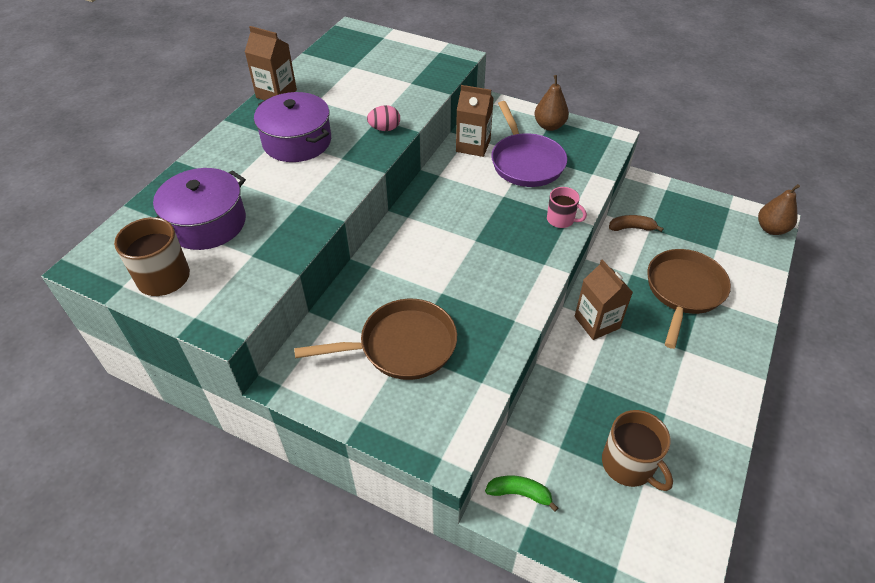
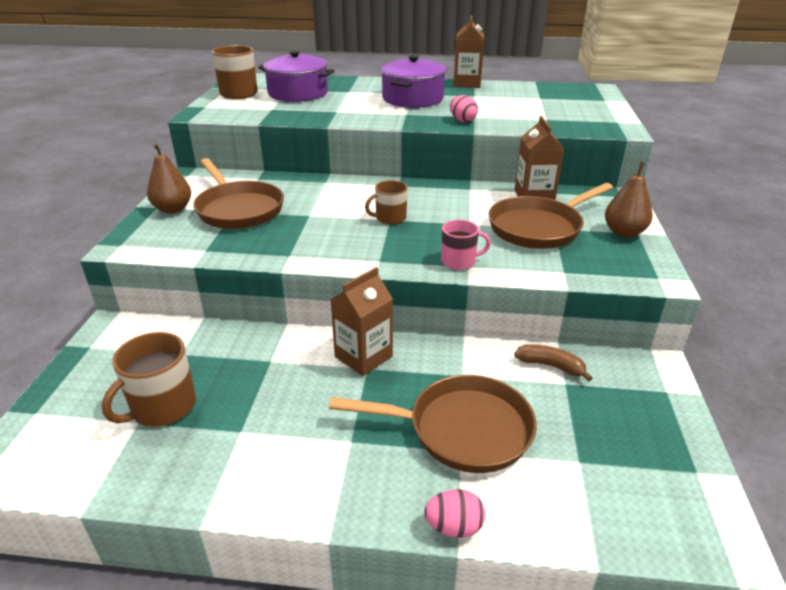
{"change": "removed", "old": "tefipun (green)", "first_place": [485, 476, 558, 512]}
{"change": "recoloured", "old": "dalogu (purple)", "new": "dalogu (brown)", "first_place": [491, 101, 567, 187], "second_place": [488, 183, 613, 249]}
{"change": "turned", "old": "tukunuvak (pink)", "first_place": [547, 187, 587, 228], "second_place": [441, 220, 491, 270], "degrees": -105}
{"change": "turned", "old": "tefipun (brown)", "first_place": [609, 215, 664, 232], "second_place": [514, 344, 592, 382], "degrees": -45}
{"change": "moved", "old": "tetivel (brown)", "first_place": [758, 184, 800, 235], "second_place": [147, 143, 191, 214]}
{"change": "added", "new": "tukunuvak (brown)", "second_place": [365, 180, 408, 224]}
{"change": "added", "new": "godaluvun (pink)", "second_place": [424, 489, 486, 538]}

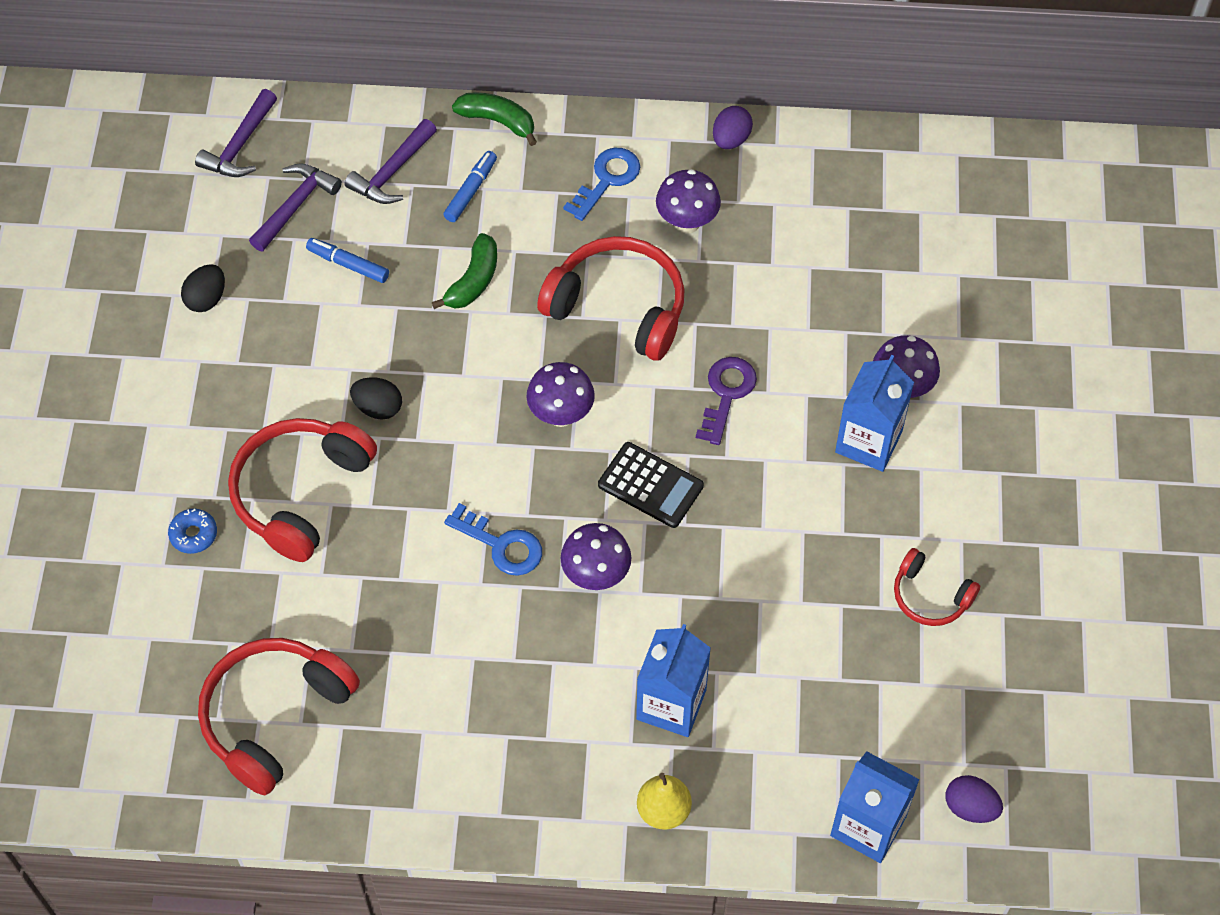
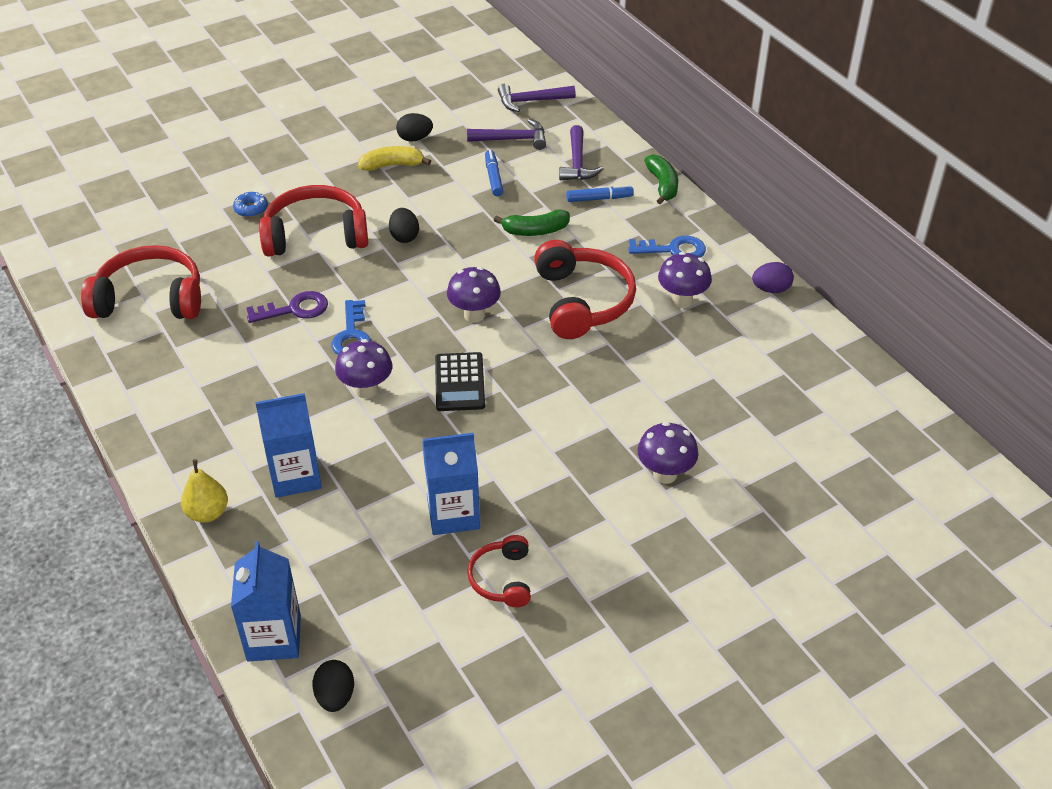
{"change": "turned", "old": "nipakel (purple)", "first_place": [344, 119, 437, 204], "second_place": [559, 125, 603, 180], "degrees": -90}
{"change": "moved", "old": "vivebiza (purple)", "first_place": [696, 357, 757, 445], "second_place": [247, 291, 328, 323]}
{"change": "moved", "old": "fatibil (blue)", "first_place": [835, 355, 914, 472], "second_place": [422, 433, 480, 535]}
{"change": "recoloured", "old": "godaluvun (purple)", "new": "godaluvun (black)", "first_place": [945, 775, 1003, 823], "second_place": [312, 660, 354, 712]}
{"change": "added", "new": "tefipun (yellow)", "second_place": [358, 146, 431, 171]}

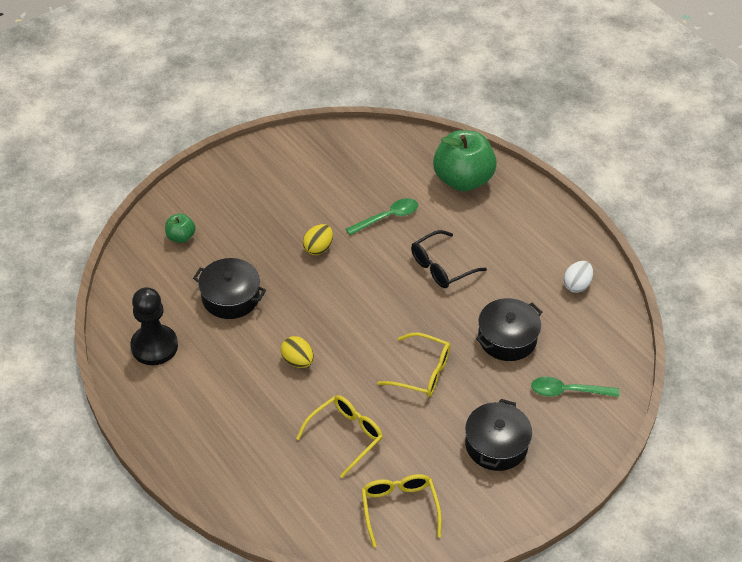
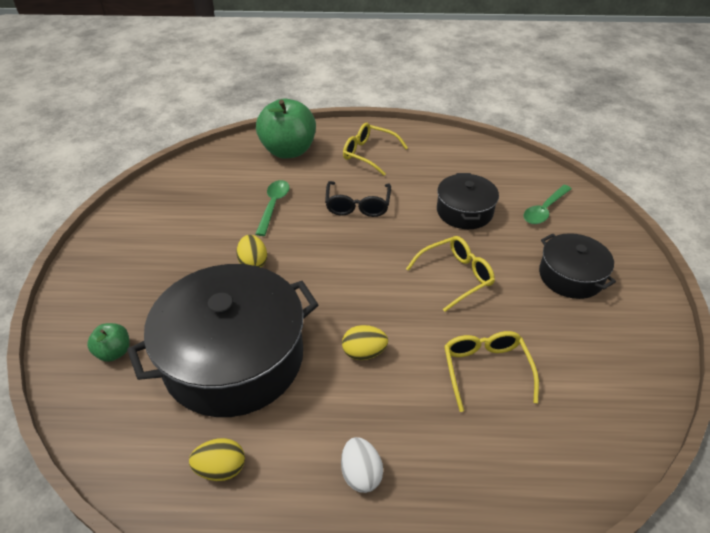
{"change": "replaced", "old": "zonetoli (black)", "new": "godaluvun (yellow)", "first_place": [130, 287, 178, 365], "second_place": [189, 438, 245, 481]}
{"change": "resized", "old": "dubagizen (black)", "first_place": [193, 258, 266, 319], "second_place": [127, 264, 319, 417], "factor": 1.93}
{"change": "moved", "old": "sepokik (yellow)", "first_place": [361, 474, 442, 547], "second_place": [343, 123, 408, 176]}
{"change": "moved", "old": "godaluvun (white)", "first_place": [563, 261, 593, 293], "second_place": [341, 437, 383, 493]}

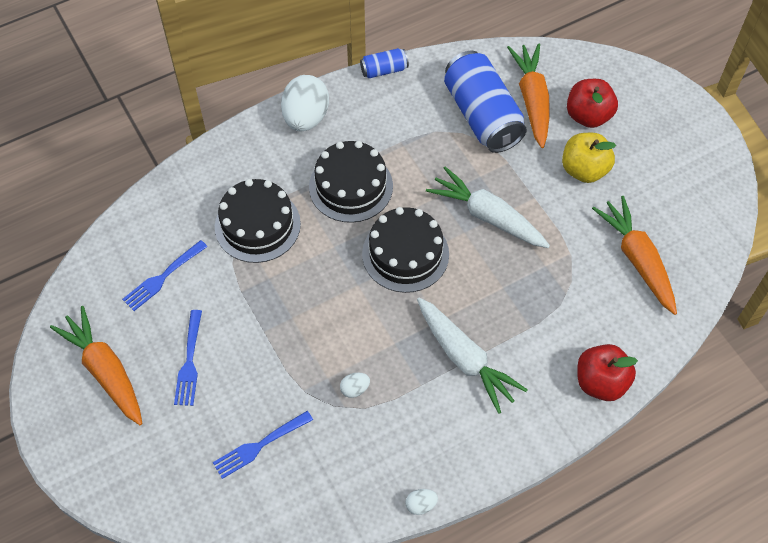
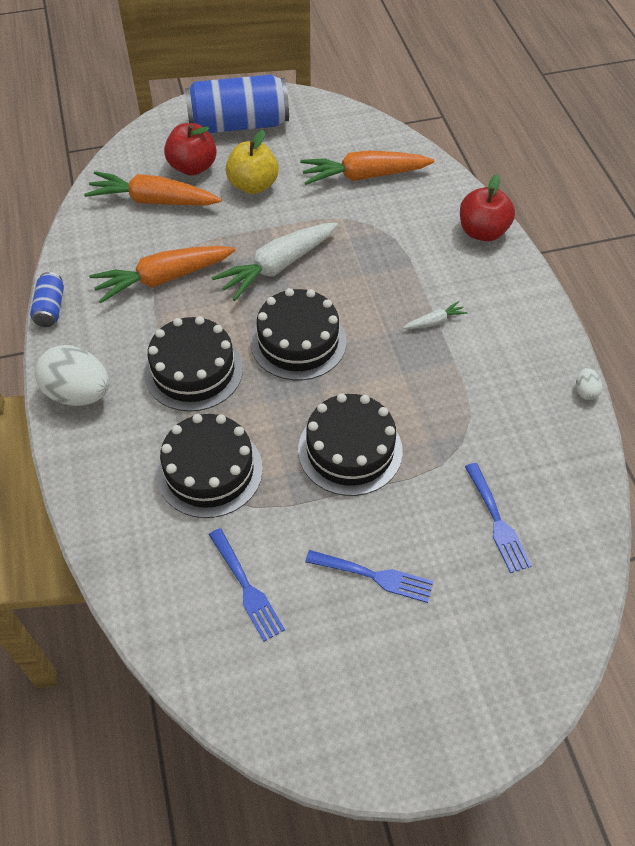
{"change": "moved", "old": "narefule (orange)", "first_place": [50, 306, 142, 425], "second_place": [89, 246, 235, 303]}
{"change": "removed", "old": "godaluvun (white)", "first_place": [340, 373, 370, 398]}
{"change": "resized", "old": "narefule (white)", "first_place": [417, 297, 528, 414], "second_place": [403, 301, 467, 329], "factor": 0.45}
{"change": "moved", "old": "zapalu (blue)", "first_place": [444, 51, 527, 153], "second_place": [185, 75, 289, 133]}
{"change": "added", "new": "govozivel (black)", "second_place": [298, 393, 403, 496]}

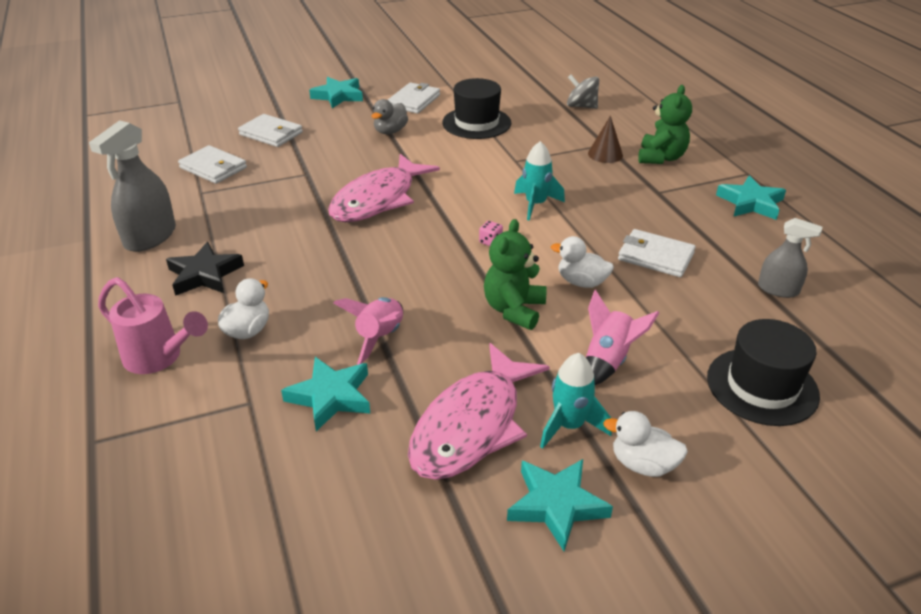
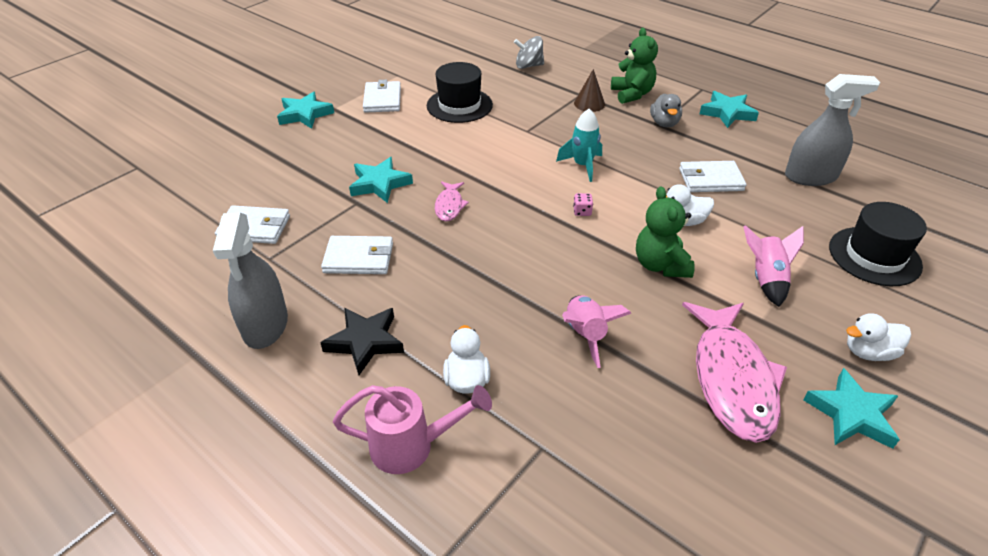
{"change": "moved", "old": "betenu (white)", "first_place": [238, 114, 303, 147], "second_place": [321, 236, 393, 274]}
{"change": "moved", "old": "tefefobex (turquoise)", "first_place": [281, 357, 370, 431], "second_place": [349, 157, 413, 203]}
{"change": "resized", "old": "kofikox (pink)", "first_place": [328, 154, 440, 222], "second_place": [435, 181, 469, 221], "factor": 0.47}
{"change": "moved", "old": "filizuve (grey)", "first_place": [372, 99, 408, 134], "second_place": [650, 93, 682, 127]}
{"change": "removed", "old": "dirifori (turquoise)", "first_place": [540, 353, 612, 449]}
{"change": "resized", "old": "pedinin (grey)", "first_place": [758, 218, 822, 298], "second_place": [785, 74, 880, 186], "factor": 1.65}

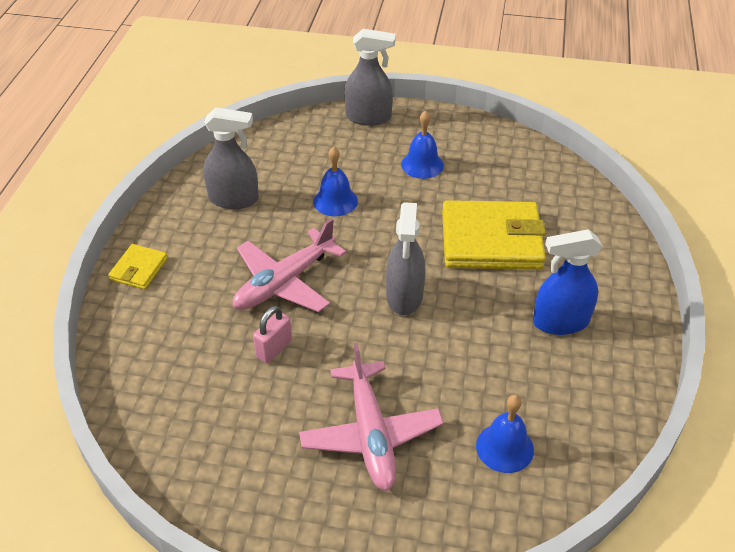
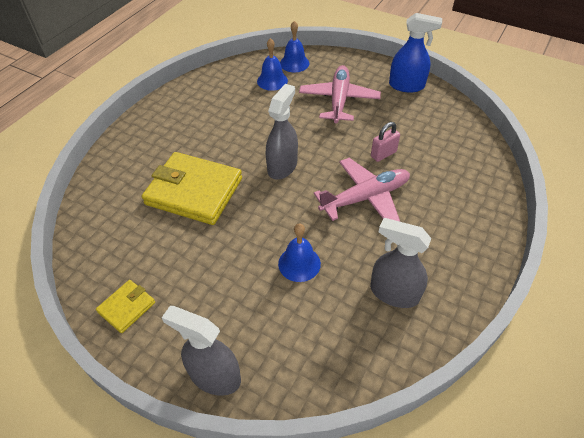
{"change": "moved", "old": "betenu (yellow)", "first_place": [108, 244, 168, 290], "second_place": [96, 280, 155, 333]}
{"change": "moved", "old": "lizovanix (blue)", "first_place": [401, 110, 444, 179], "second_place": [280, 21, 309, 72]}
{"change": "moved", "old": "pedinin (blue)", "first_place": [533, 229, 603, 335], "second_place": [389, 13, 442, 93]}

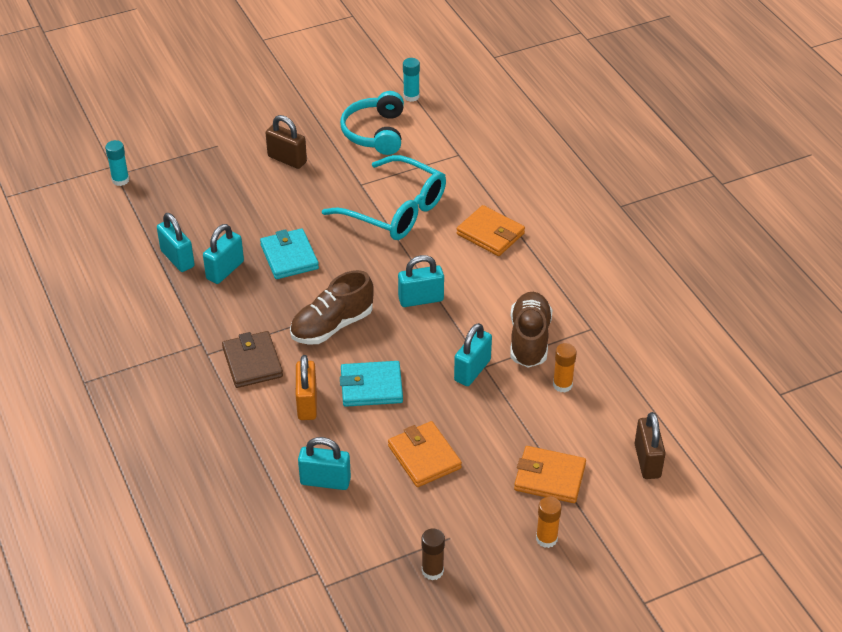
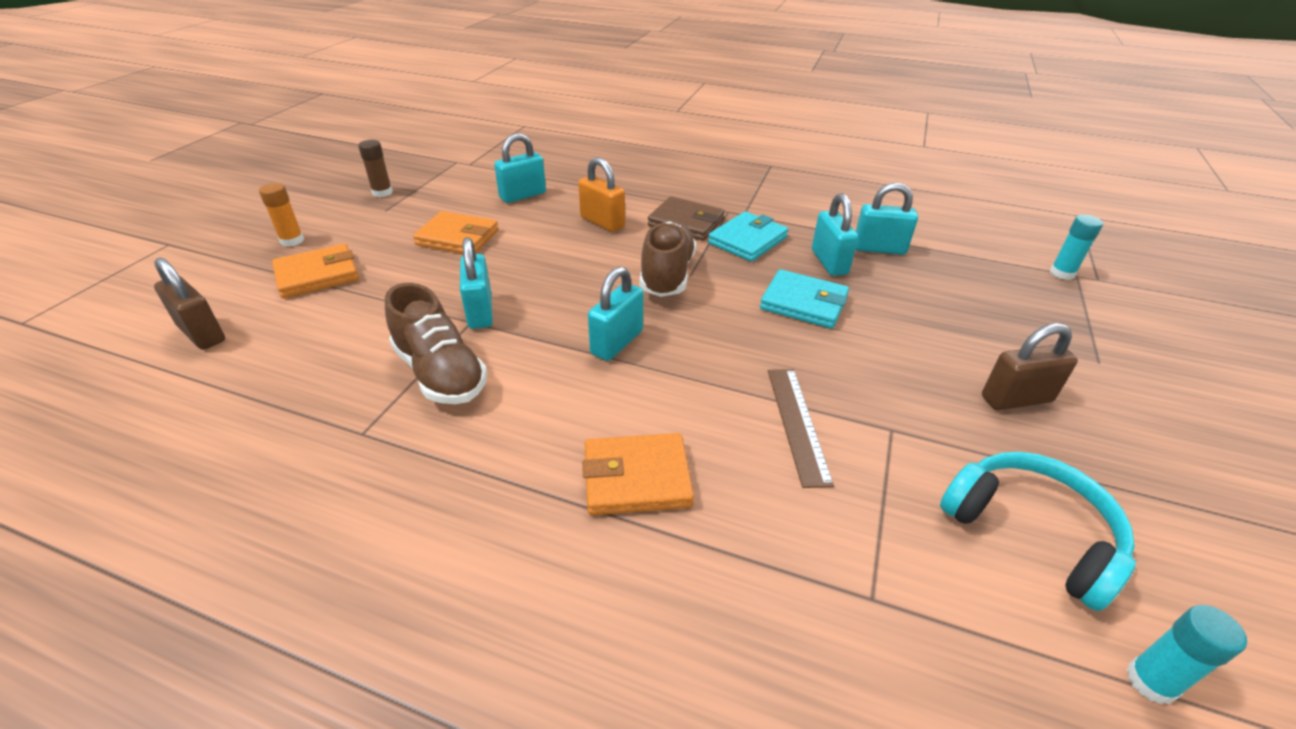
{"change": "replaced", "old": "sepokik (turquoise)", "new": "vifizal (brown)", "first_place": [322, 155, 446, 240], "second_place": [768, 369, 834, 488]}
{"change": "moved", "old": "betenu (turquoise)", "first_place": [340, 361, 403, 407], "second_place": [708, 211, 789, 262]}
{"change": "removed", "old": "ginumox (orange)", "first_place": [553, 343, 577, 393]}

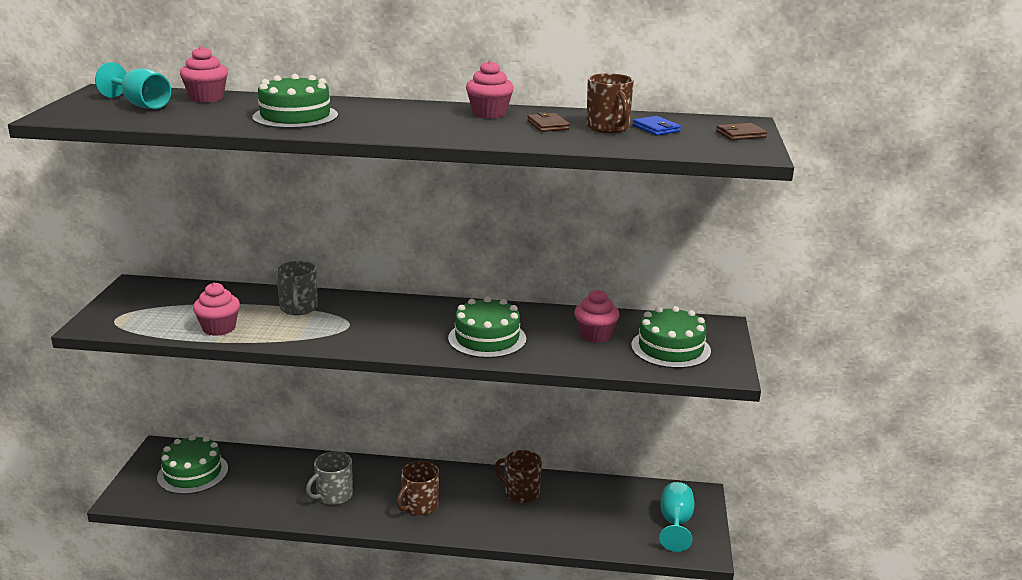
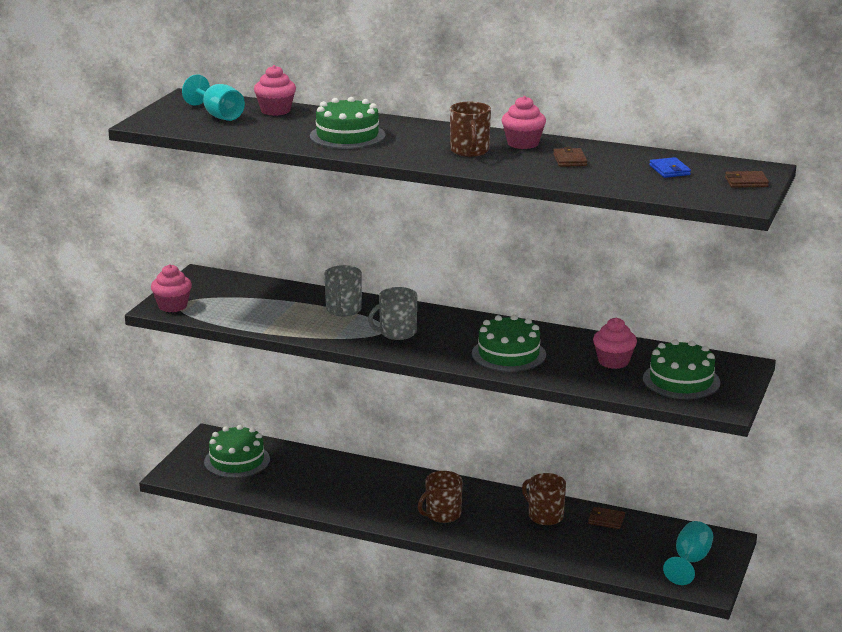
{"change": "moved", "old": "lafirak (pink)", "first_place": [193, 283, 240, 336], "second_place": [151, 264, 192, 312]}
{"change": "moved", "old": "tukunuvak (grey)", "first_place": [306, 451, 353, 505], "second_place": [368, 287, 418, 340]}
{"change": "moved", "old": "tukunuvak (brown)", "first_place": [586, 73, 634, 133], "second_place": [450, 102, 491, 157]}
{"change": "added", "new": "betenu (brown)", "second_place": [588, 507, 625, 529]}

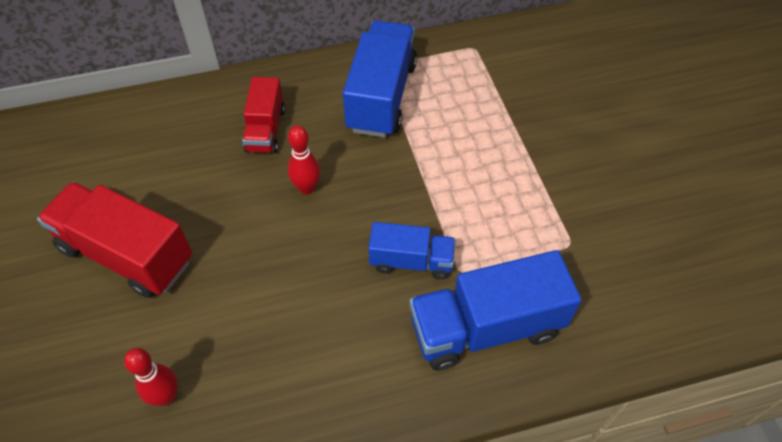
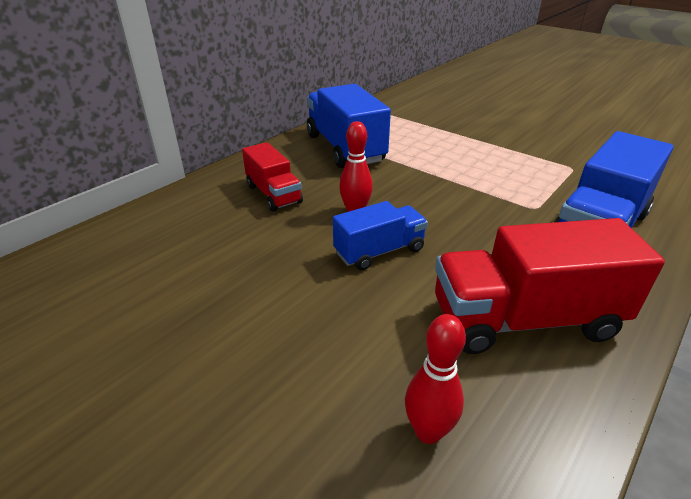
{"change": "moved", "old": "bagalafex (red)", "first_place": [37, 182, 193, 298], "second_place": [435, 218, 665, 354]}
{"change": "moved", "old": "bagalafex (blue)", "first_place": [368, 222, 456, 280], "second_place": [333, 201, 428, 270]}

